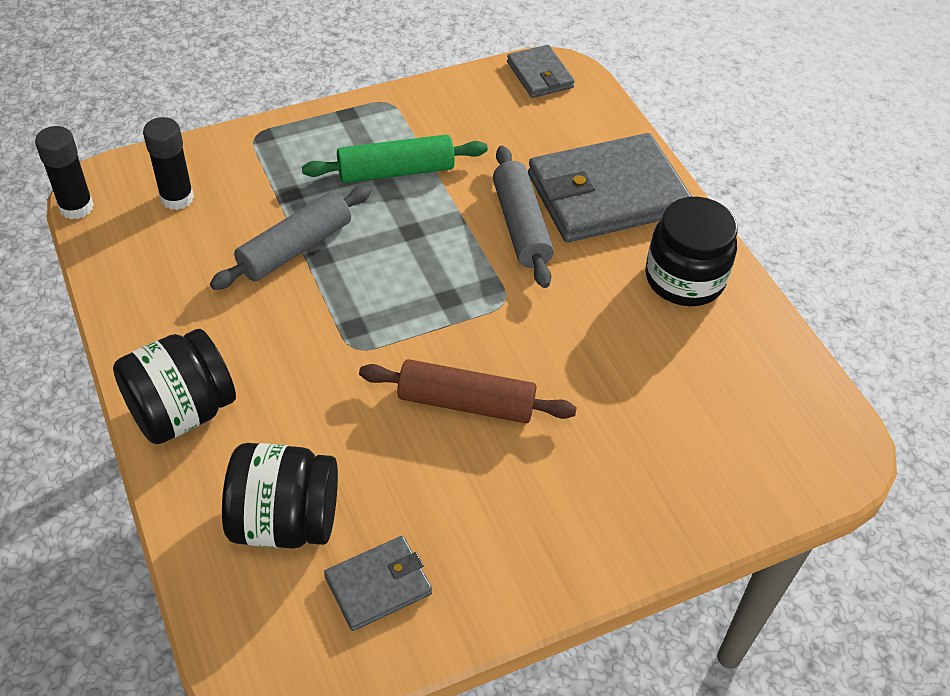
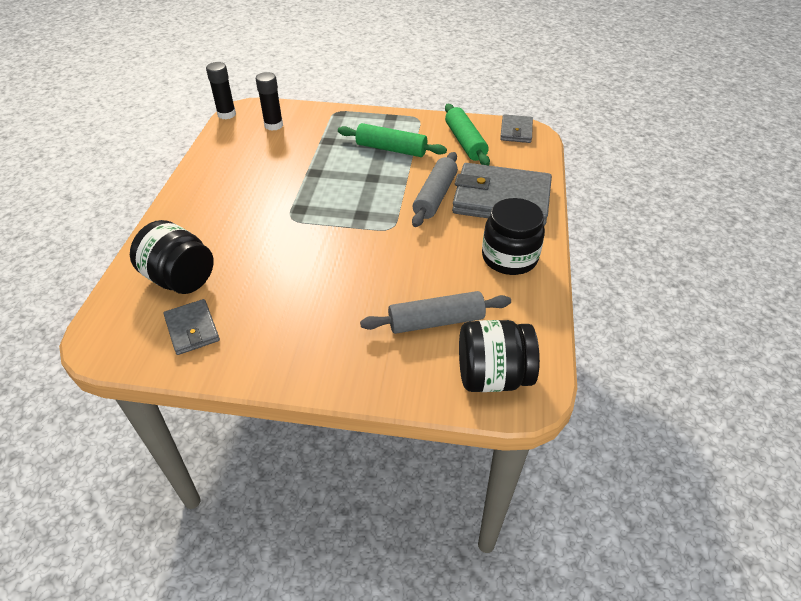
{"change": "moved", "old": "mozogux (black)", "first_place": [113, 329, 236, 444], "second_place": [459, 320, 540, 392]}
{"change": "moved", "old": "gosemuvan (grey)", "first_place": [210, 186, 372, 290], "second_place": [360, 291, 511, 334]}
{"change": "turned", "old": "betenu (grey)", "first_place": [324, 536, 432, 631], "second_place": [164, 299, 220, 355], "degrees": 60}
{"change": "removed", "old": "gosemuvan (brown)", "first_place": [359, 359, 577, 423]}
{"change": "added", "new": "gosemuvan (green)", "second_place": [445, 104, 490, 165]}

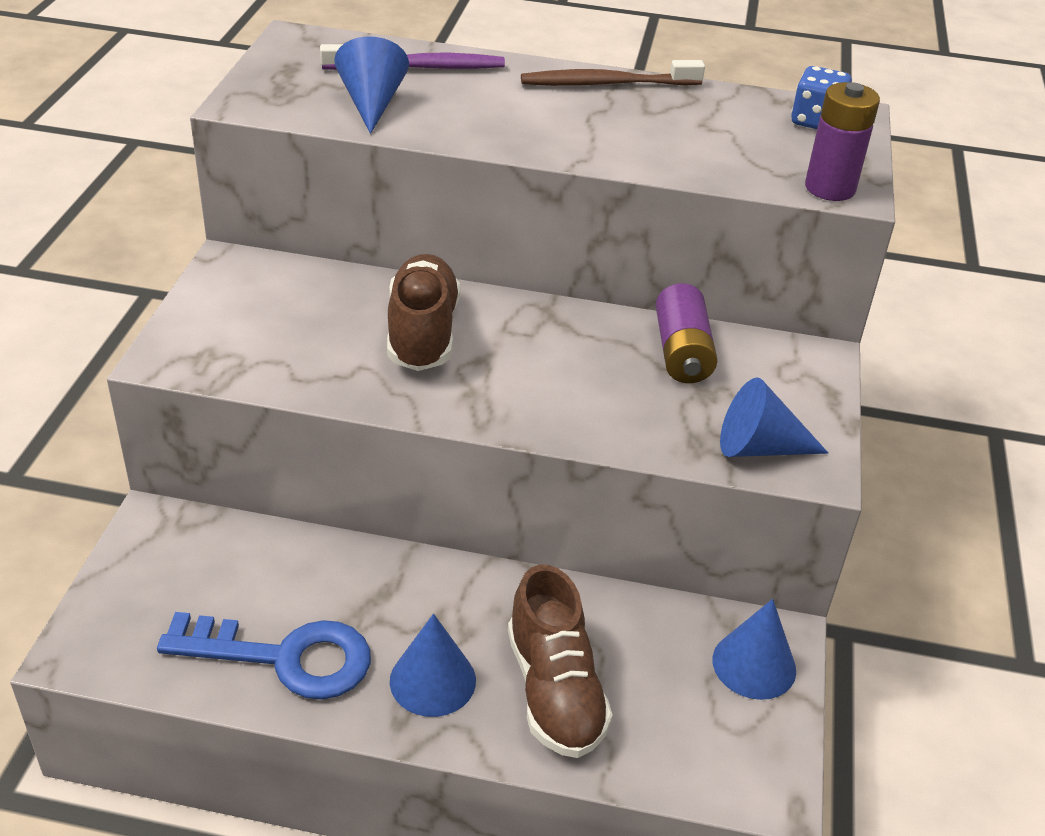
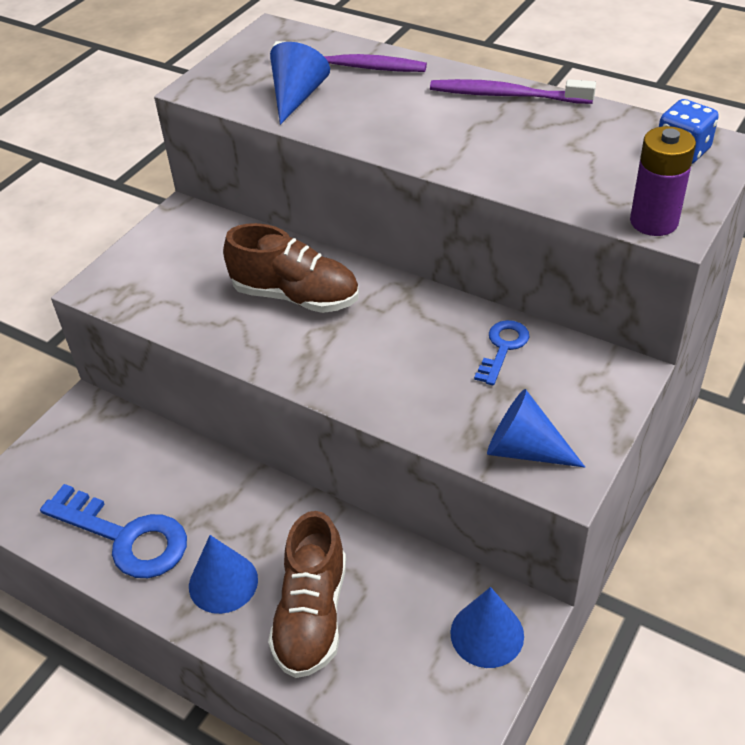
{"change": "turned", "old": "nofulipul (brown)", "first_place": [387, 254, 460, 371], "second_place": [223, 223, 359, 313], "degrees": 90}
{"change": "recoloured", "old": "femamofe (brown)", "new": "femamofe (purple)", "first_place": [521, 60, 705, 86], "second_place": [430, 79, 596, 104]}
{"change": "replaced", "old": "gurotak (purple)", "new": "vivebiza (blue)", "first_place": [655, 283, 717, 383], "second_place": [474, 320, 530, 385]}

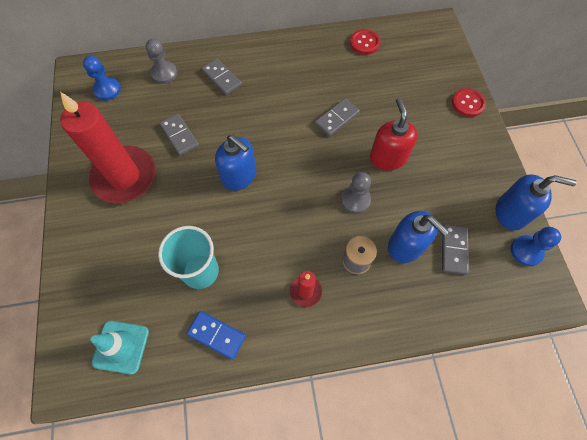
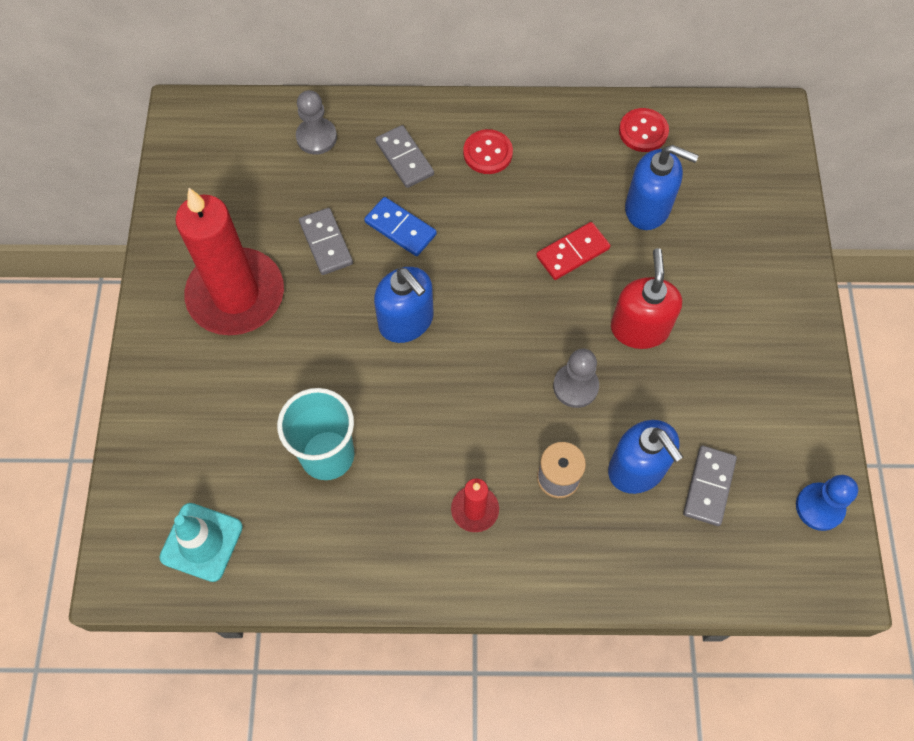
{"change": "removed", "old": "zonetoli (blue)", "first_place": [83, 56, 121, 101]}
{"change": "moved", "old": "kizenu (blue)", "first_place": [187, 311, 246, 360], "second_place": [364, 197, 437, 256]}
{"change": "recoloured", "old": "kizenu (grey)", "new": "kizenu (red)", "first_place": [315, 98, 360, 137], "second_place": [536, 222, 610, 280]}
{"change": "moved", "old": "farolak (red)", "first_place": [452, 88, 486, 117], "second_place": [463, 129, 513, 174]}
{"change": "moved", "old": "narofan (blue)", "first_place": [495, 175, 577, 230], "second_place": [625, 145, 699, 230]}

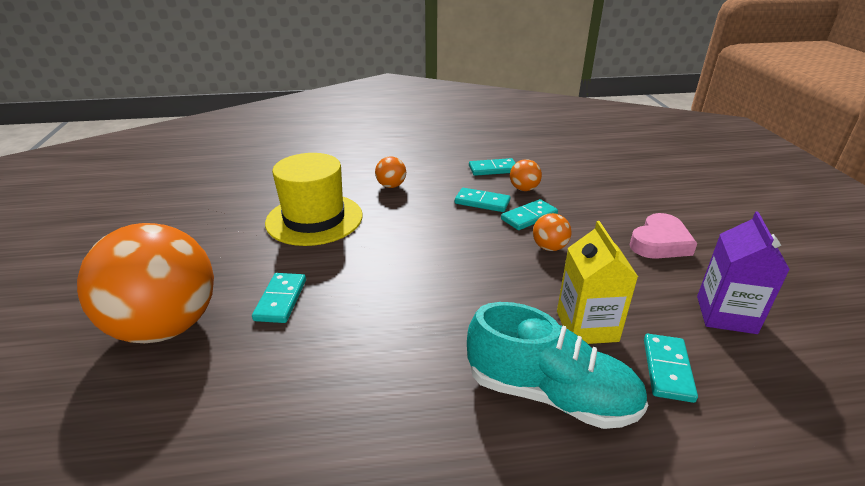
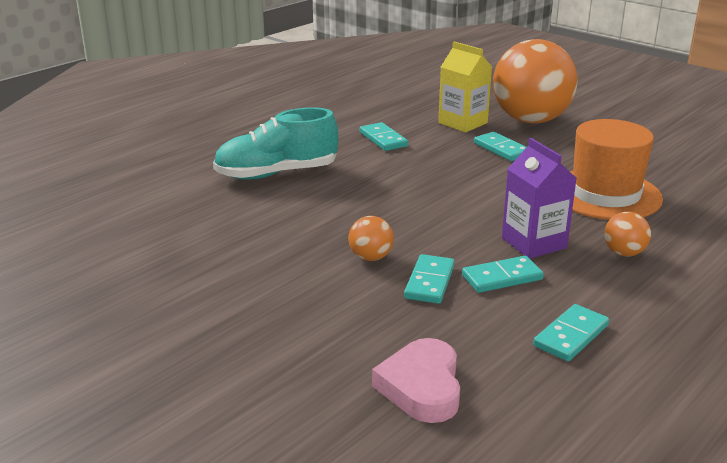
{"change": "recoloured", "old": "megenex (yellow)", "new": "megenex (orange)", "first_place": [265, 153, 363, 246], "second_place": [570, 119, 663, 220]}
{"change": "removed", "old": "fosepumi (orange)", "first_place": [510, 159, 542, 191]}
{"change": "moved", "old": "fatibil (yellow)", "first_place": [557, 221, 638, 344], "second_place": [438, 42, 492, 132]}
{"change": "moved", "old": "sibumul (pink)", "first_place": [630, 213, 697, 259], "second_place": [372, 338, 460, 423]}
{"change": "moved", "old": "kizenu (turquoise)", "first_place": [644, 334, 698, 403], "second_place": [360, 122, 408, 151]}
{"change": "moved", "old": "fatibil (purple)", "first_place": [697, 211, 790, 334], "second_place": [502, 138, 576, 259]}

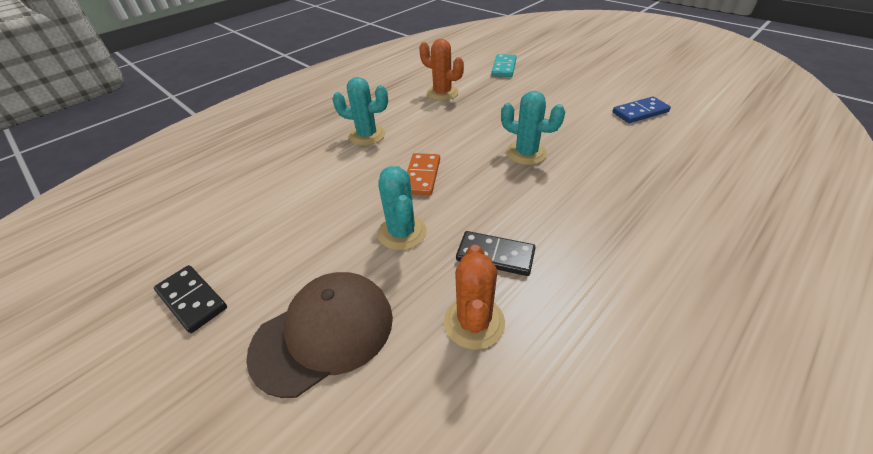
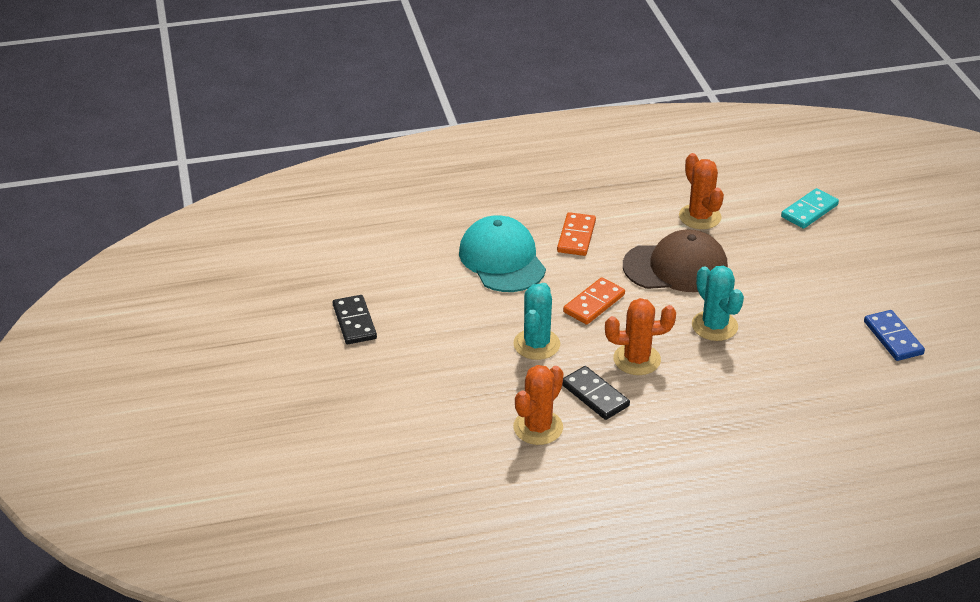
{"change": "moved", "old": "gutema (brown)", "first_place": [246, 272, 393, 398], "second_place": [623, 229, 728, 292]}
{"change": "replaced", "old": "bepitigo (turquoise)", "new": "kizenu (orange)", "first_place": [332, 77, 388, 146], "second_place": [557, 212, 596, 256]}
{"change": "turned", "old": "kizenu (blue)", "first_place": [613, 96, 671, 123], "second_place": [864, 310, 925, 361], "degrees": 60}
{"change": "added", "new": "gutema (turquoise)", "second_place": [459, 215, 546, 292]}
{"change": "added", "new": "bepitigo (orange)", "second_place": [605, 298, 676, 375]}

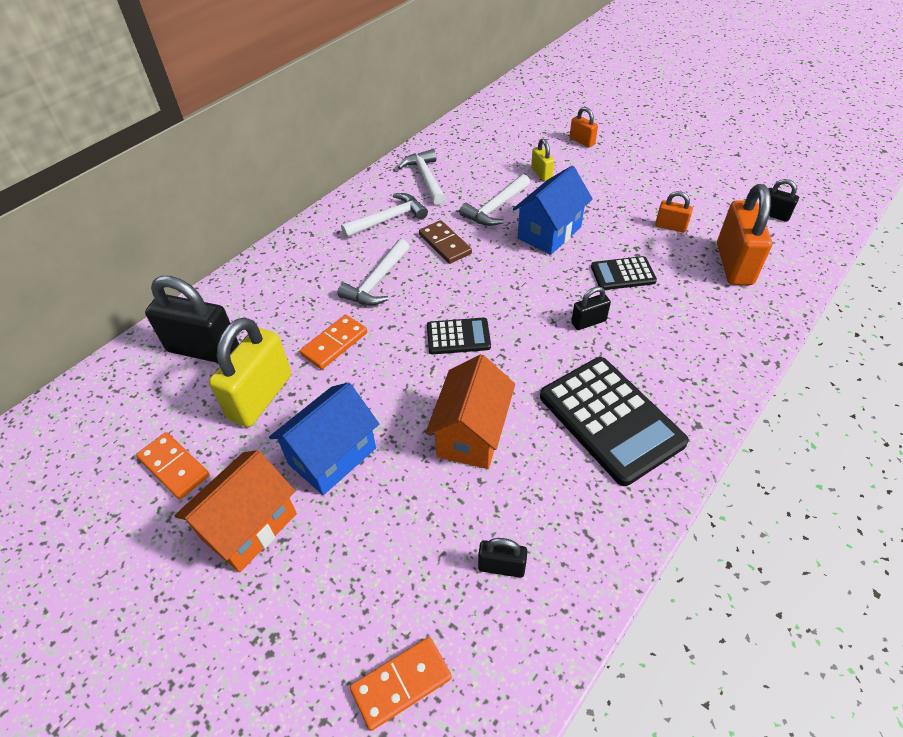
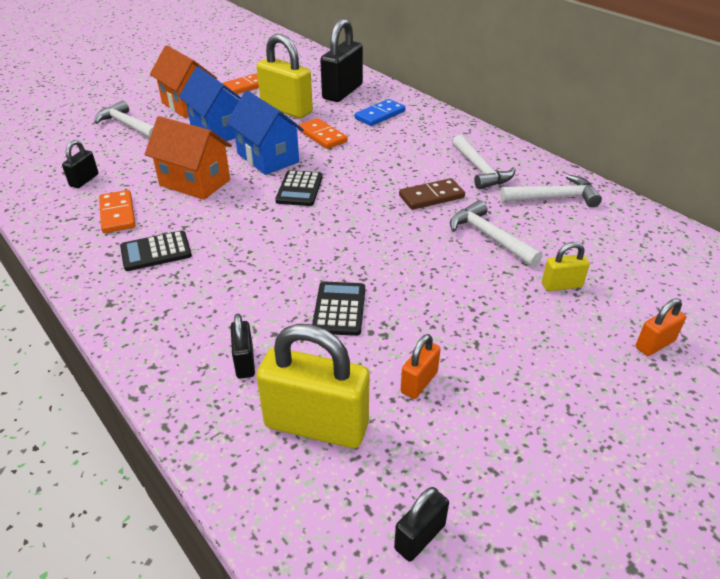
{"change": "moved", "old": "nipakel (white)", "first_place": [337, 239, 409, 305], "second_place": [94, 100, 154, 138]}
{"change": "moved", "old": "kizenu (orange)", "first_place": [350, 637, 452, 731], "second_place": [99, 190, 135, 233]}
{"change": "moved", "old": "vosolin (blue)", "first_place": [513, 166, 593, 255], "second_place": [226, 90, 304, 175]}
{"change": "resized", "old": "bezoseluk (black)", "first_place": [540, 357, 689, 486], "second_place": [120, 231, 192, 271], "factor": 0.53}
{"change": "moved", "old": "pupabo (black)", "first_place": [571, 286, 611, 330], "second_place": [231, 314, 255, 379]}
{"change": "recoloured", "old": "pupabo (orange)", "new": "pupabo (yellow)", "first_place": [717, 184, 772, 285], "second_place": [256, 324, 369, 448]}
{"change": "added", "new": "kizenu (blue)", "second_place": [355, 99, 406, 126]}

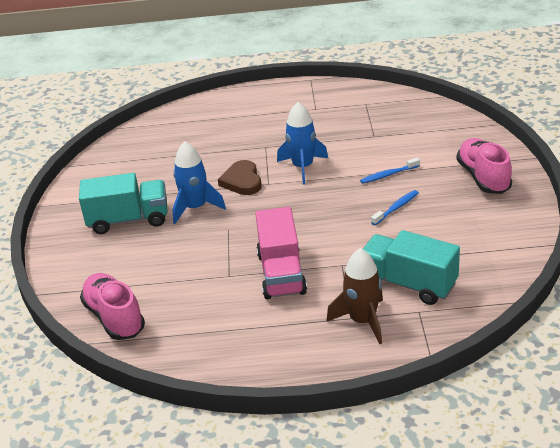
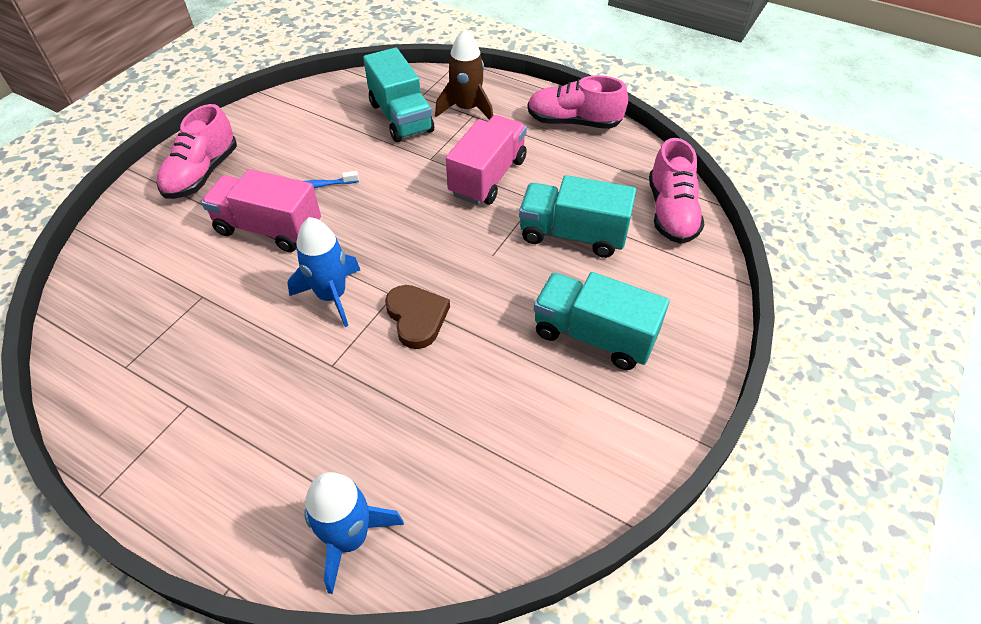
{"change": "moved", "old": "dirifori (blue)", "first_place": [172, 141, 226, 224], "second_place": [304, 472, 404, 594]}
{"change": "turned", "old": "sibumul (brown)", "first_place": [218, 160, 262, 195], "second_place": [385, 285, 450, 349], "degrees": -45}
{"change": "replaced", "old": "femamofe (blue)", "new": "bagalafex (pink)", "first_place": [360, 158, 420, 184], "second_place": [201, 169, 321, 252]}
{"change": "added", "new": "bagalafex (turquoise)", "second_place": [519, 175, 636, 258]}
{"change": "added", "new": "nofulipul (pink)", "second_place": [527, 75, 628, 129]}

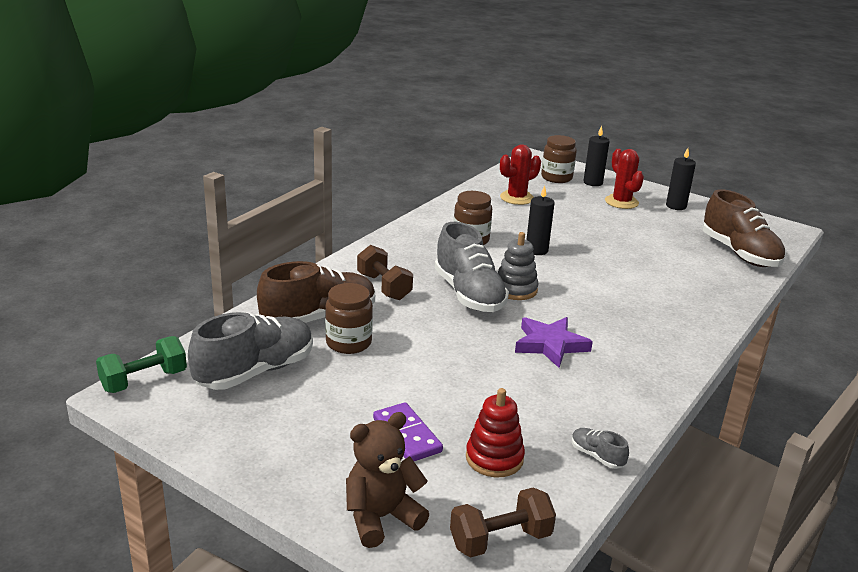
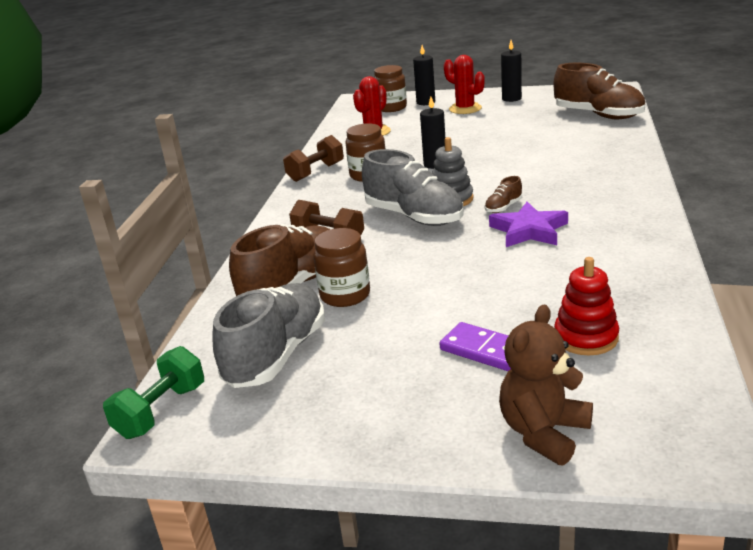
{"change": "moved", "old": "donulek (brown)", "first_place": [450, 487, 556, 558], "second_place": [283, 135, 344, 182]}
{"change": "removed", "old": "nofulipul (grey)", "first_place": [572, 428, 629, 469]}
{"change": "added", "new": "nofulipul (brown)", "second_place": [484, 176, 522, 213]}

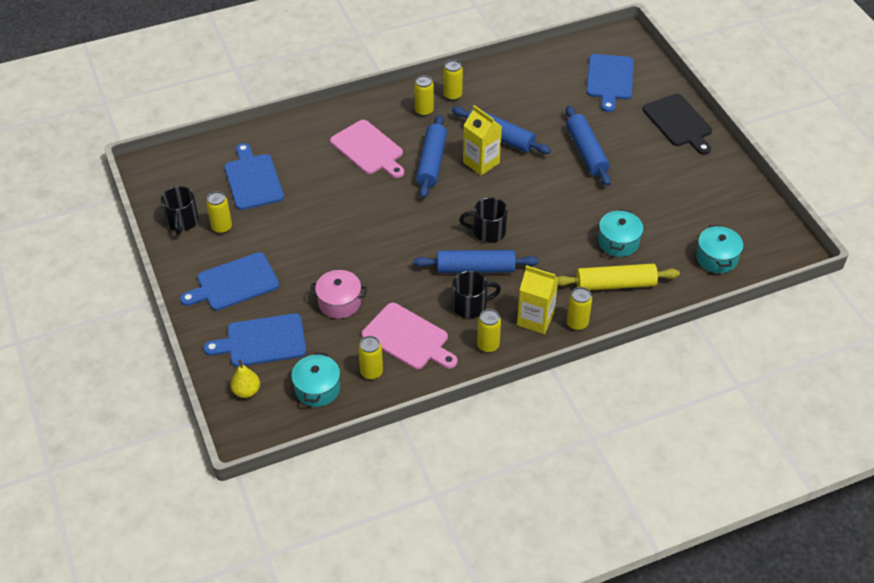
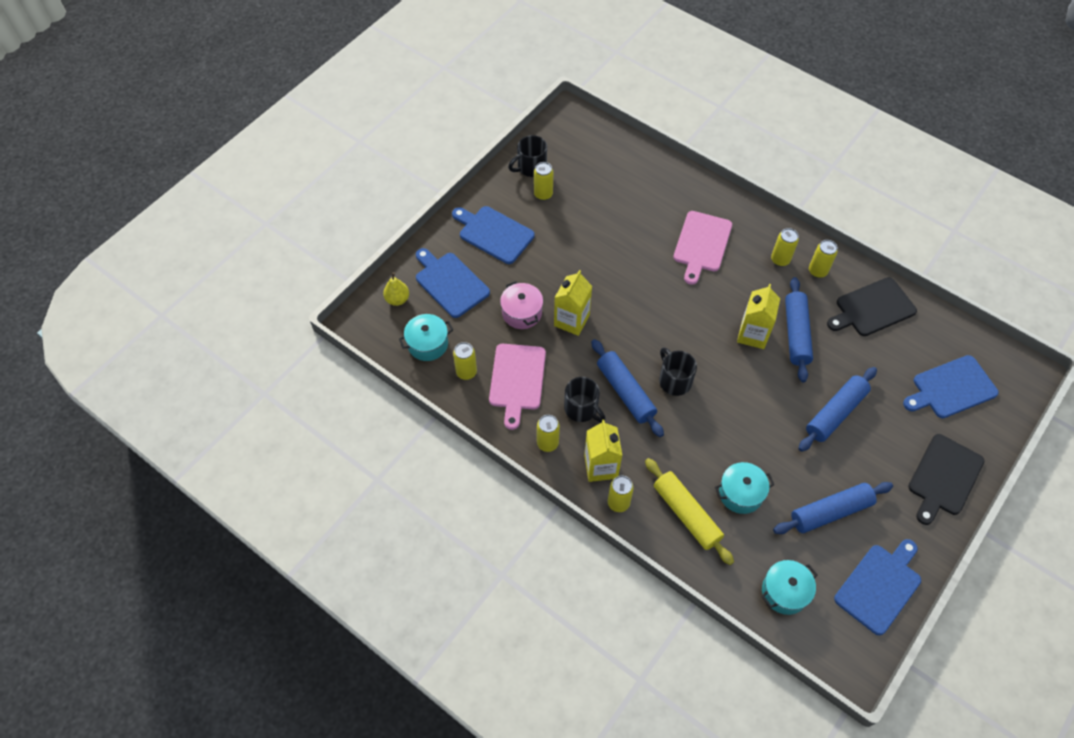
{"change": "moved", "old": "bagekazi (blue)", "first_place": [224, 143, 284, 210], "second_place": [834, 539, 921, 635]}
{"change": "moved", "old": "gosemuvan (blue)", "first_place": [416, 115, 447, 198], "second_place": [773, 482, 893, 534]}
{"change": "added", "new": "fatibil (yellow)", "second_place": [554, 270, 592, 336]}
{"change": "added", "new": "bagekazi (black)", "second_place": [827, 277, 917, 336]}

